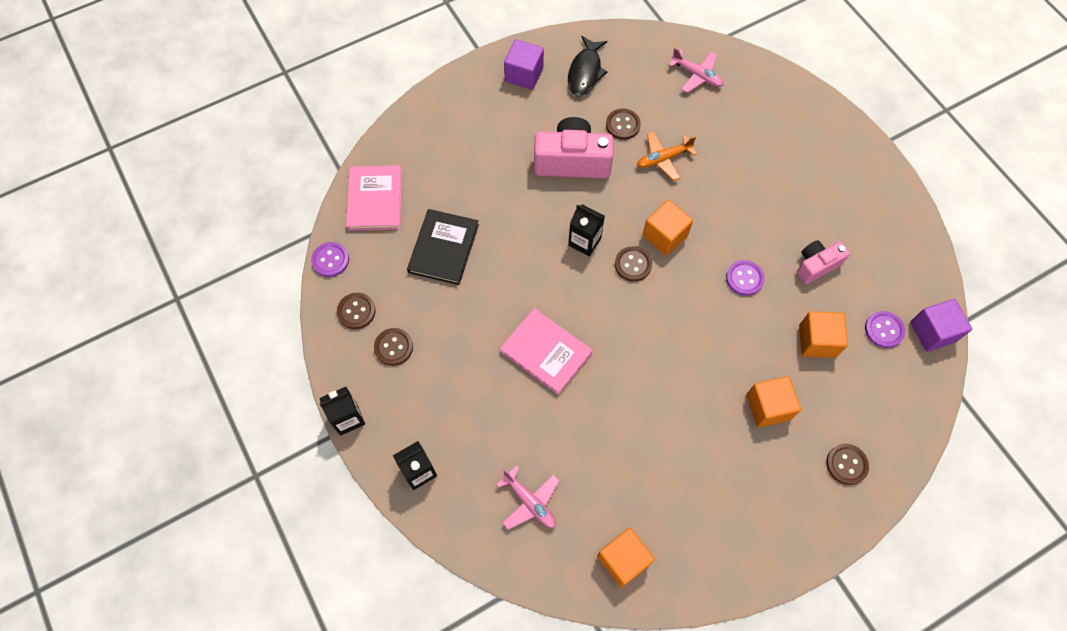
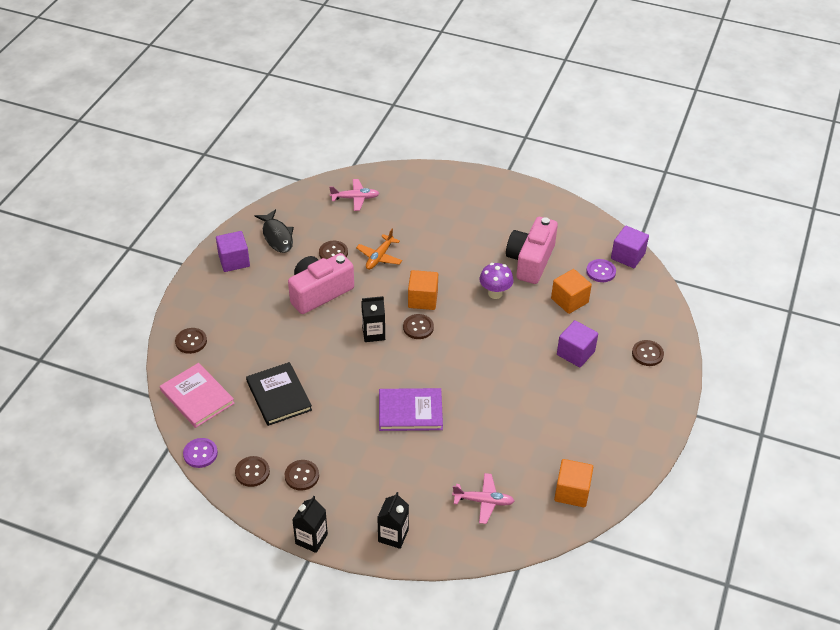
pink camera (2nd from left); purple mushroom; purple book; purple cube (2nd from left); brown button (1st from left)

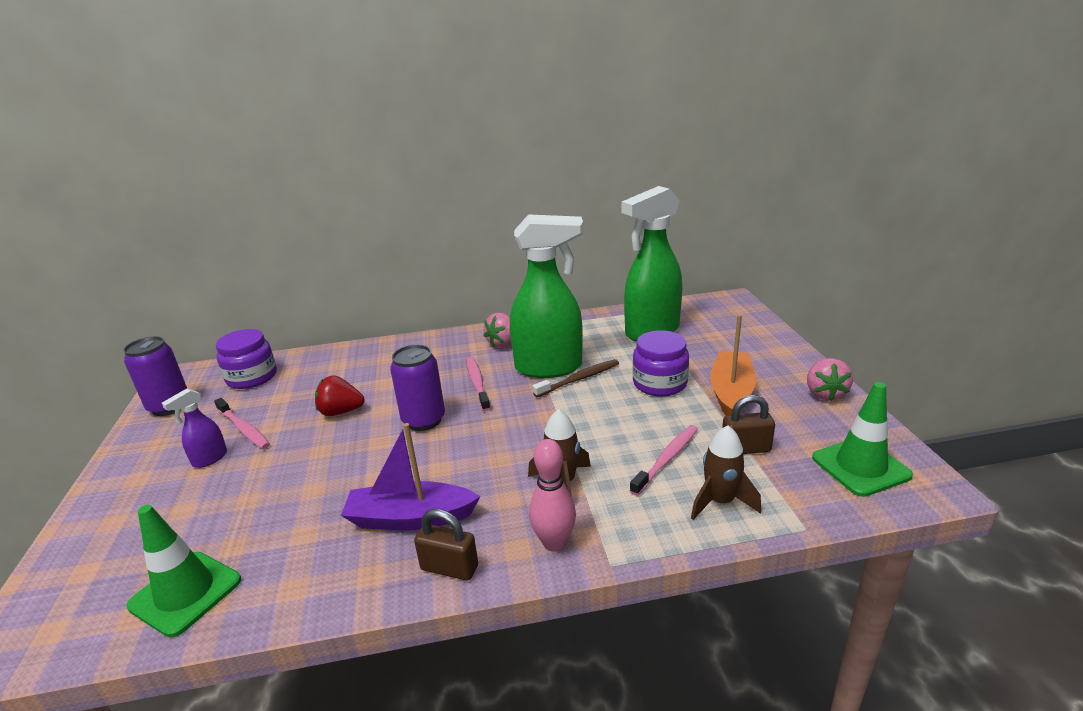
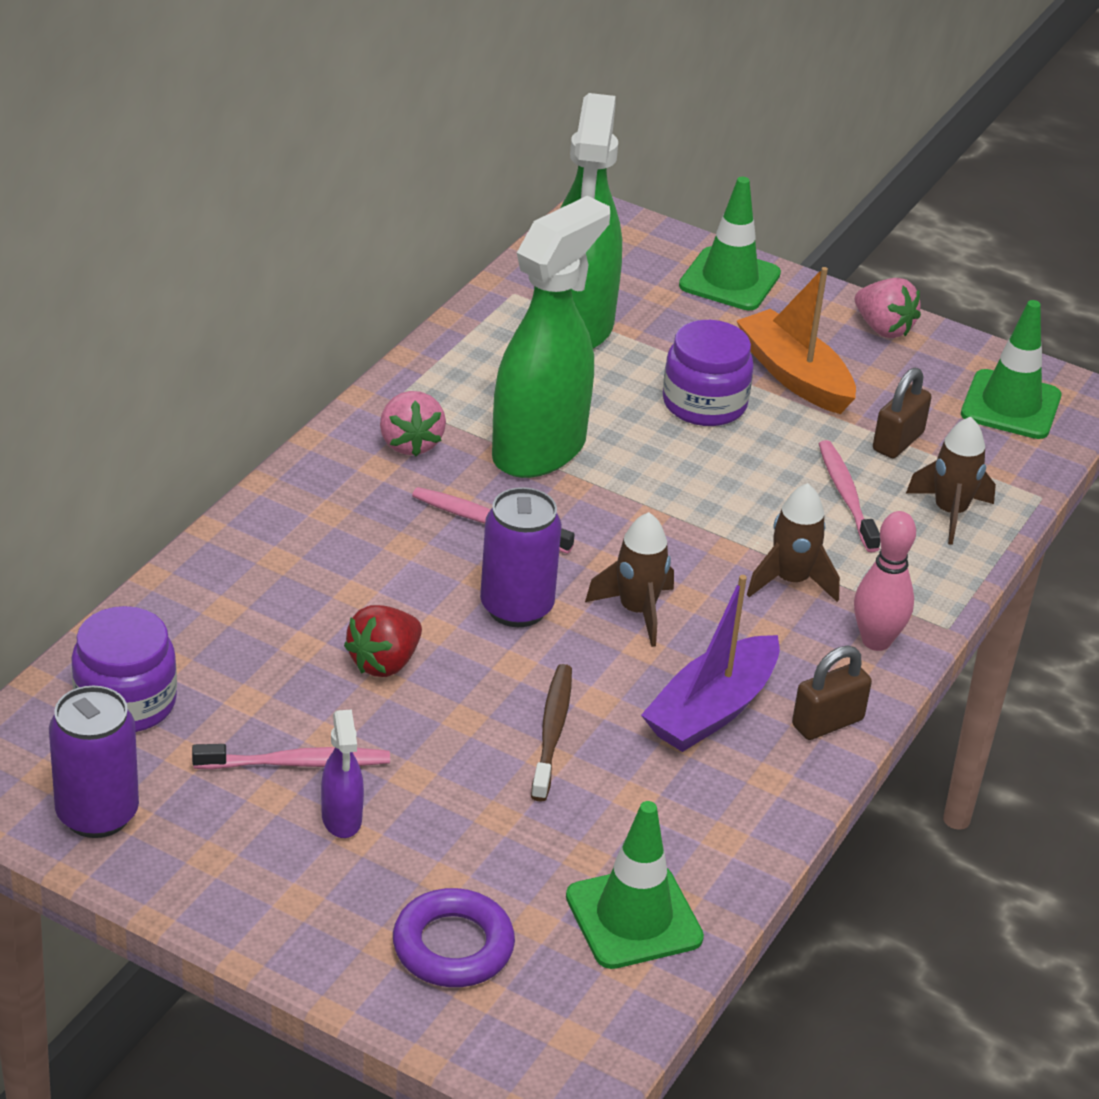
brown toothbrush; green traffic cone (2nd from left); brown rocket (1st from left); purple ring

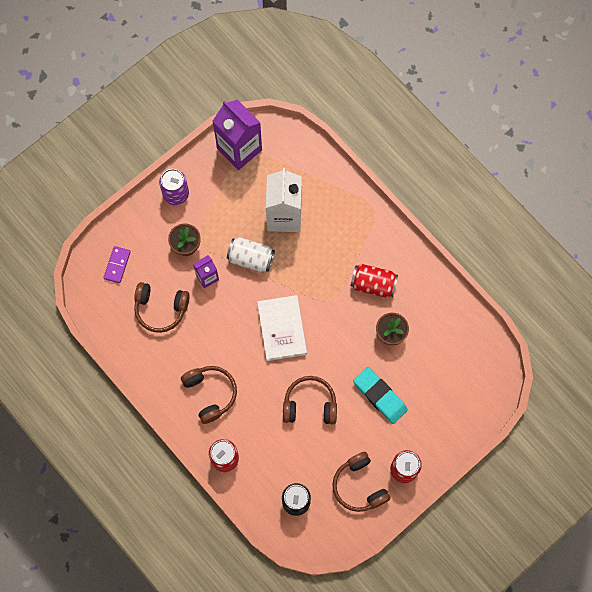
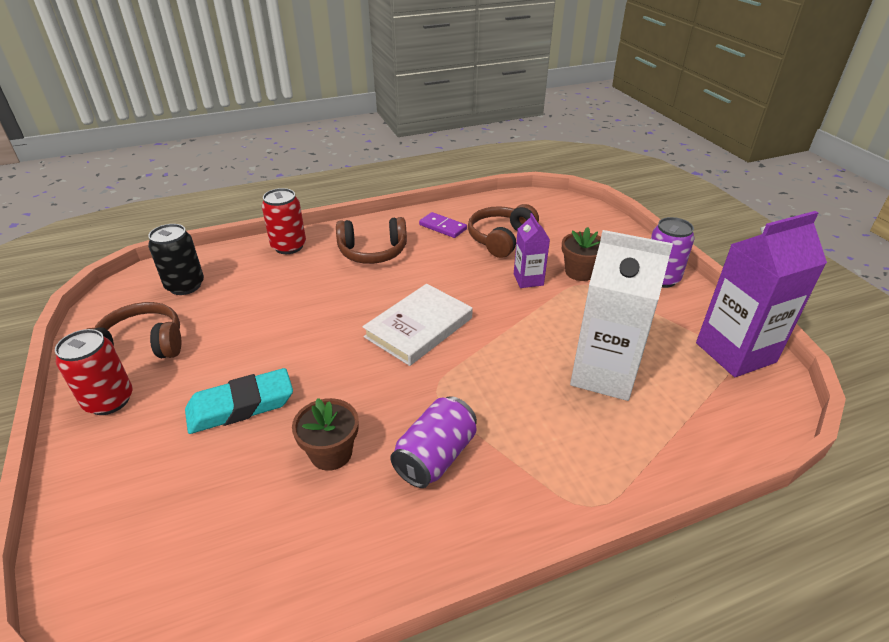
white can; purple domino; purple can (1st from left); white book; brown headphones (3rd from left in the first image)

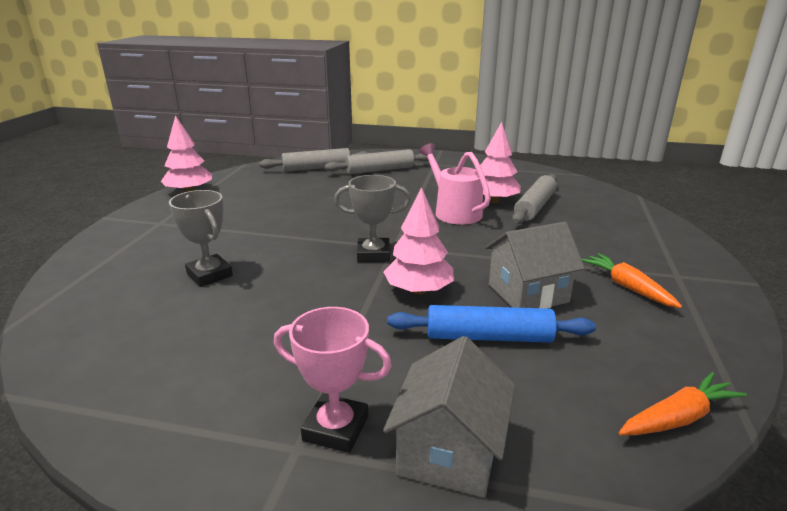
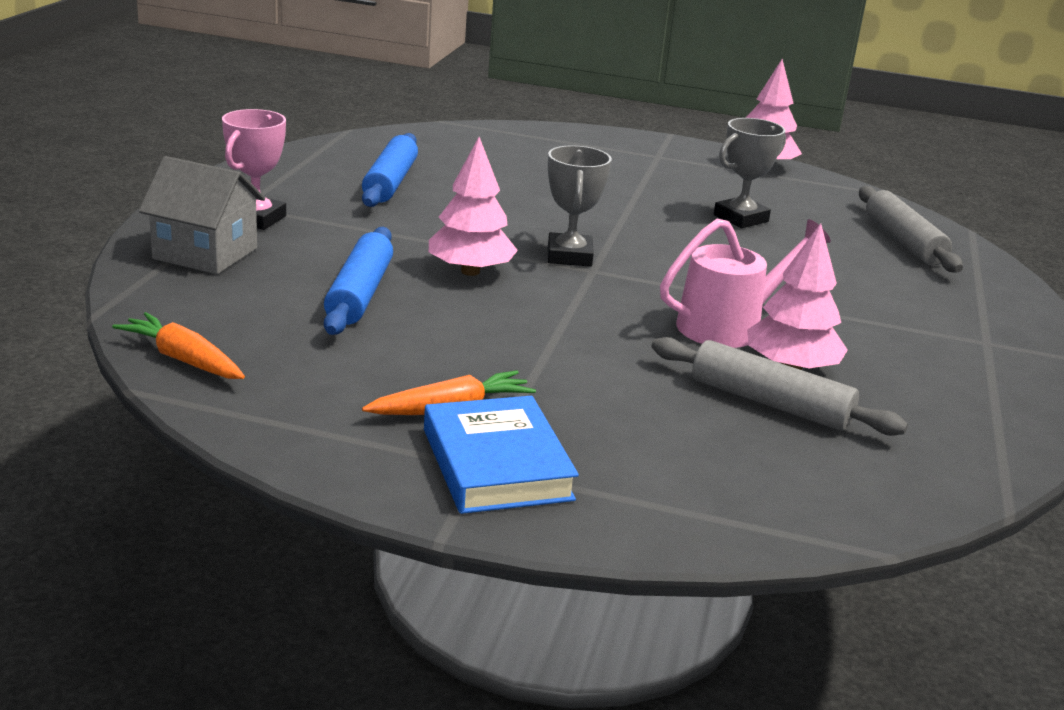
grey rolling pin (2nd from left in the first image); grey trophy (2nd from left); grey house (2nd from left in the first image); orange carrot (1st from left); blue rolling pin (2nd from left); blue book

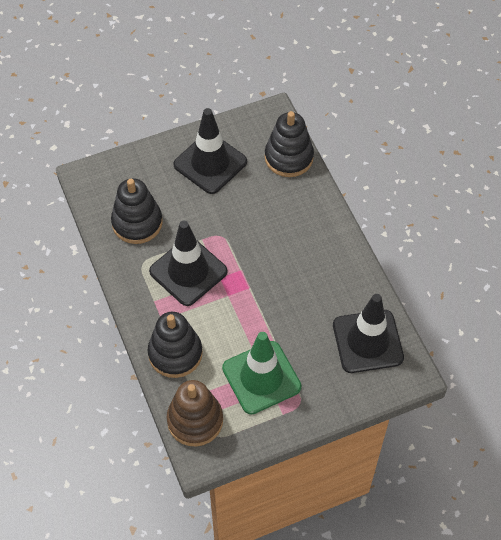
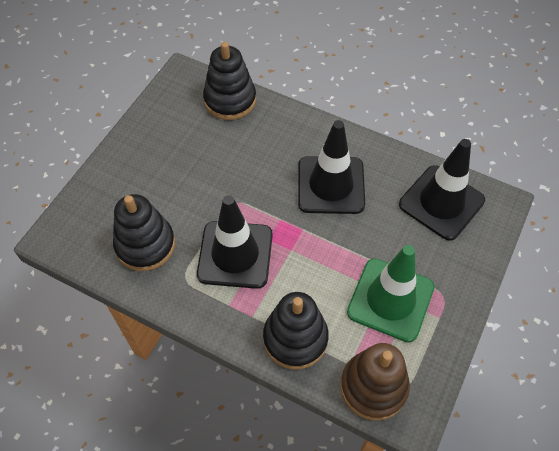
black traffic cone (2nd from left)

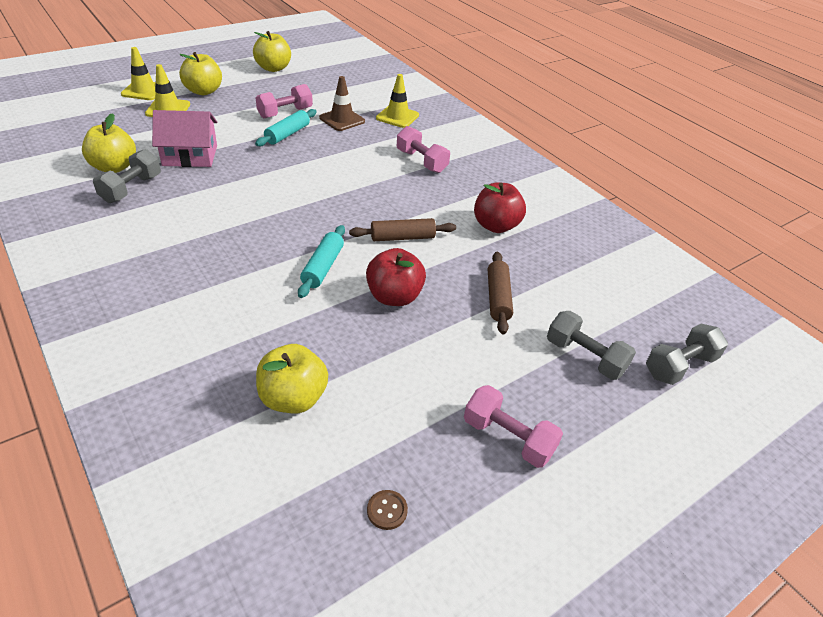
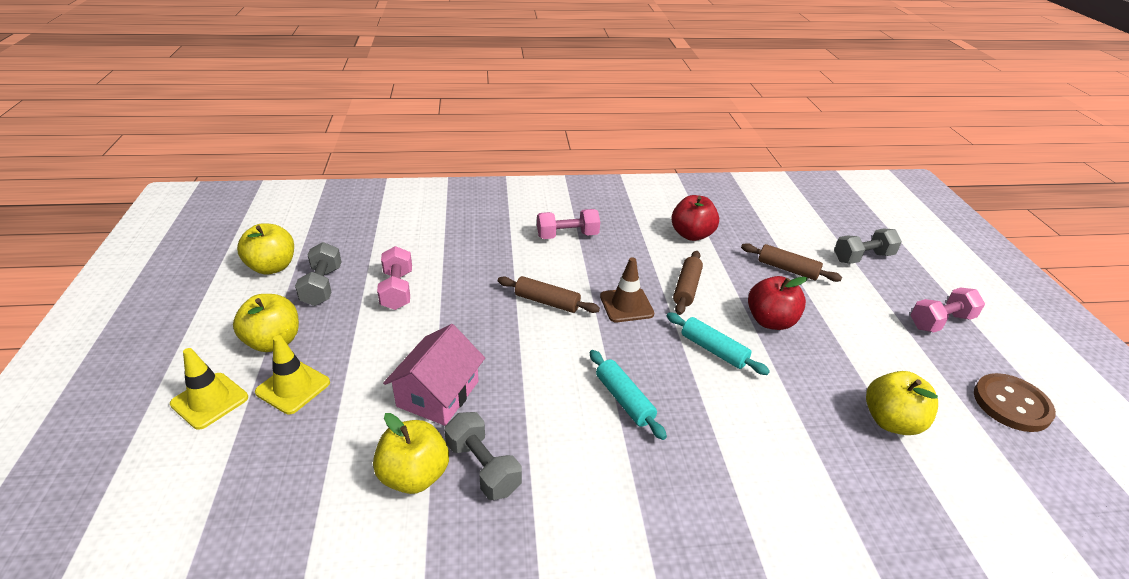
yellow traffic cone (3rd from left in the first image); brown traffic cone; turquoise rolling pin (1st from left); grey dumbbell (1st from left); brown button; brown rolling pin (1st from left)

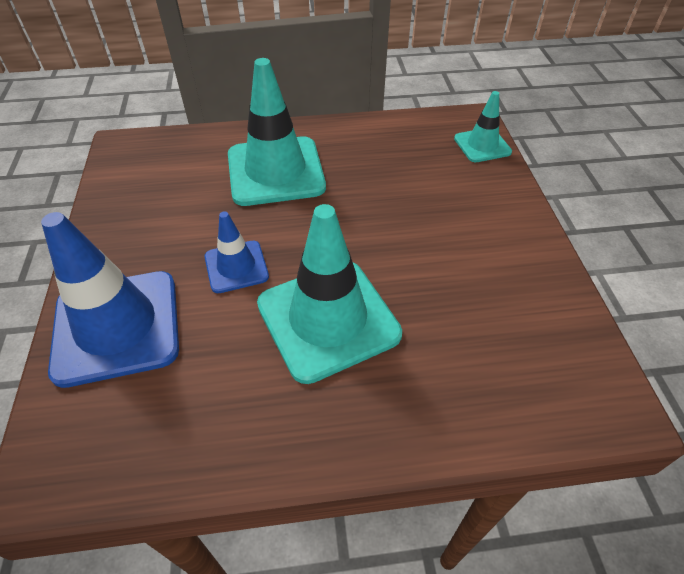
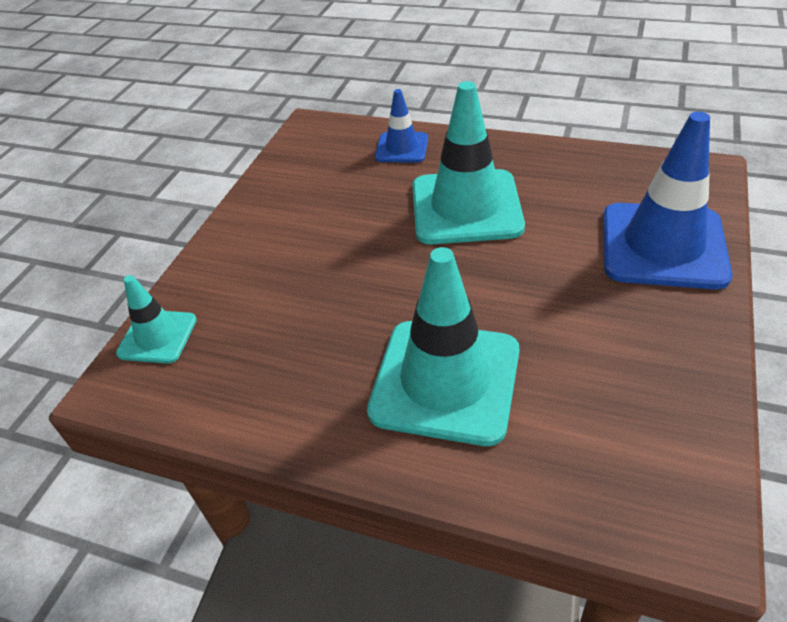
blue traffic cone (1st from left)

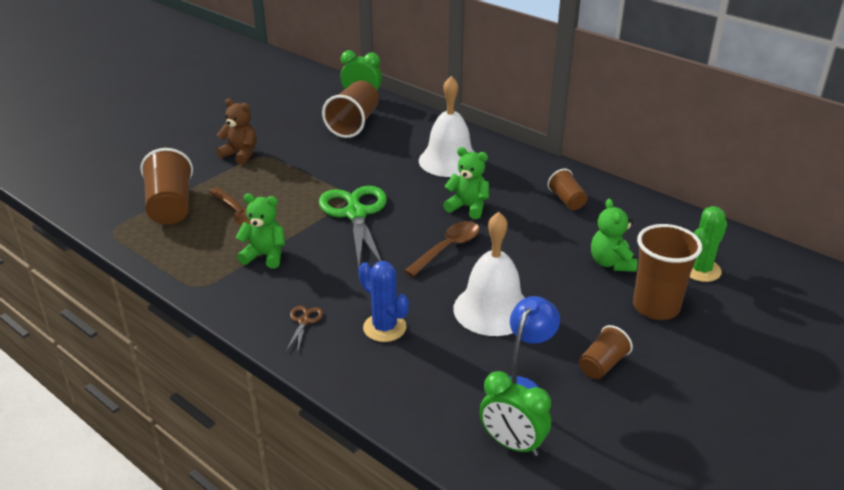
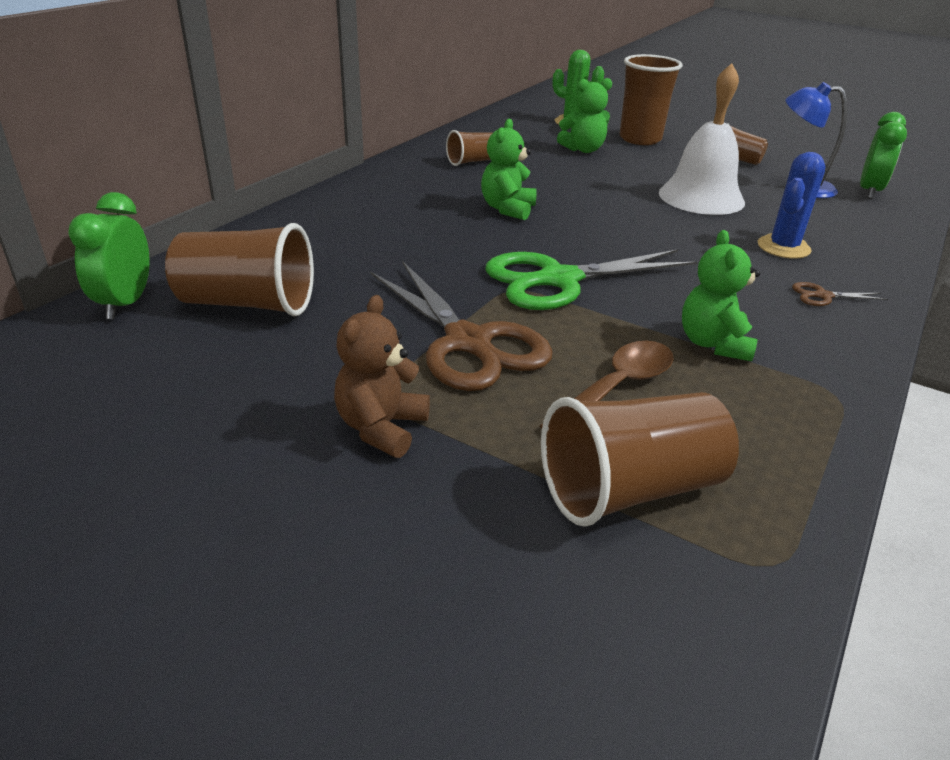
white bell (1st from left in the first image); brown spoon (2nd from left in the first image); brown scissors (1st from left)

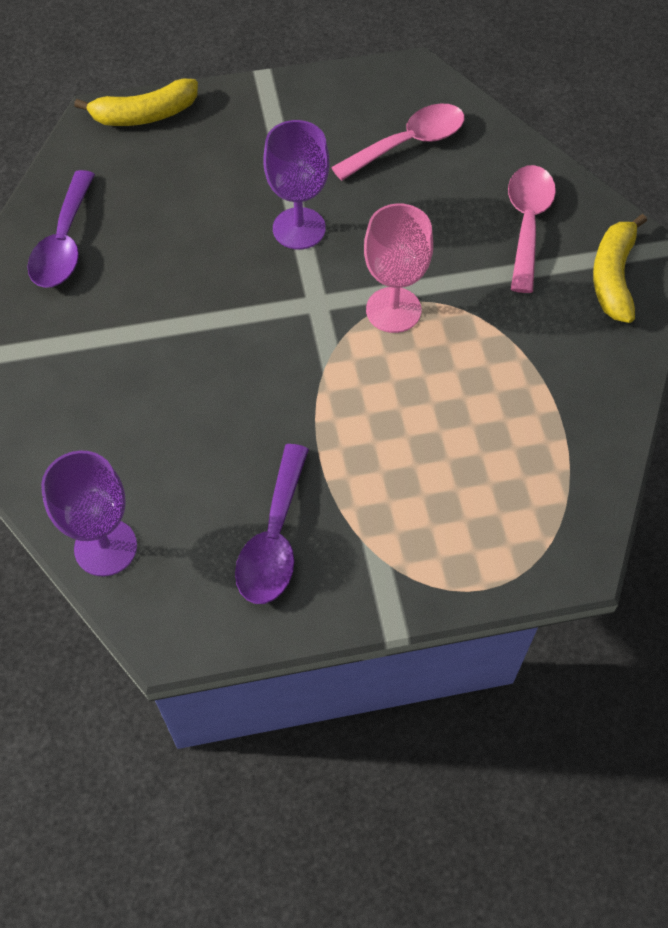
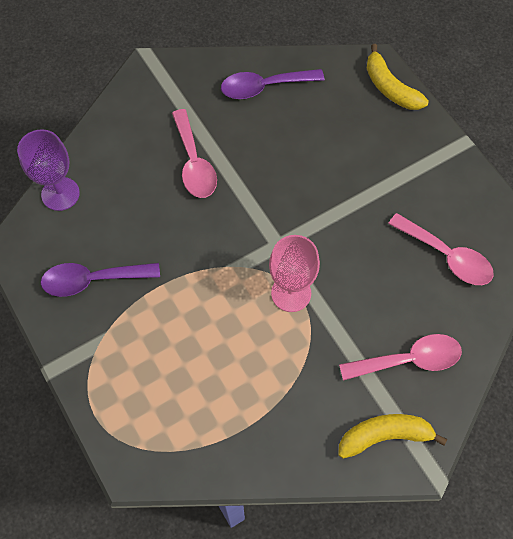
purple goblet (2nd from left in the first image); pink spoon (1st from left)

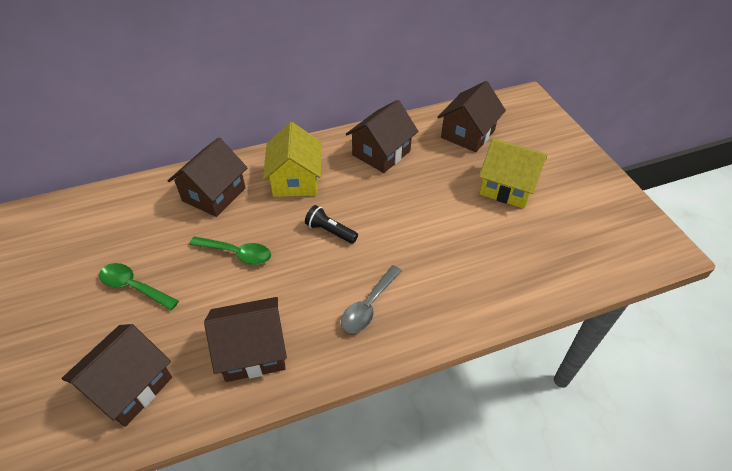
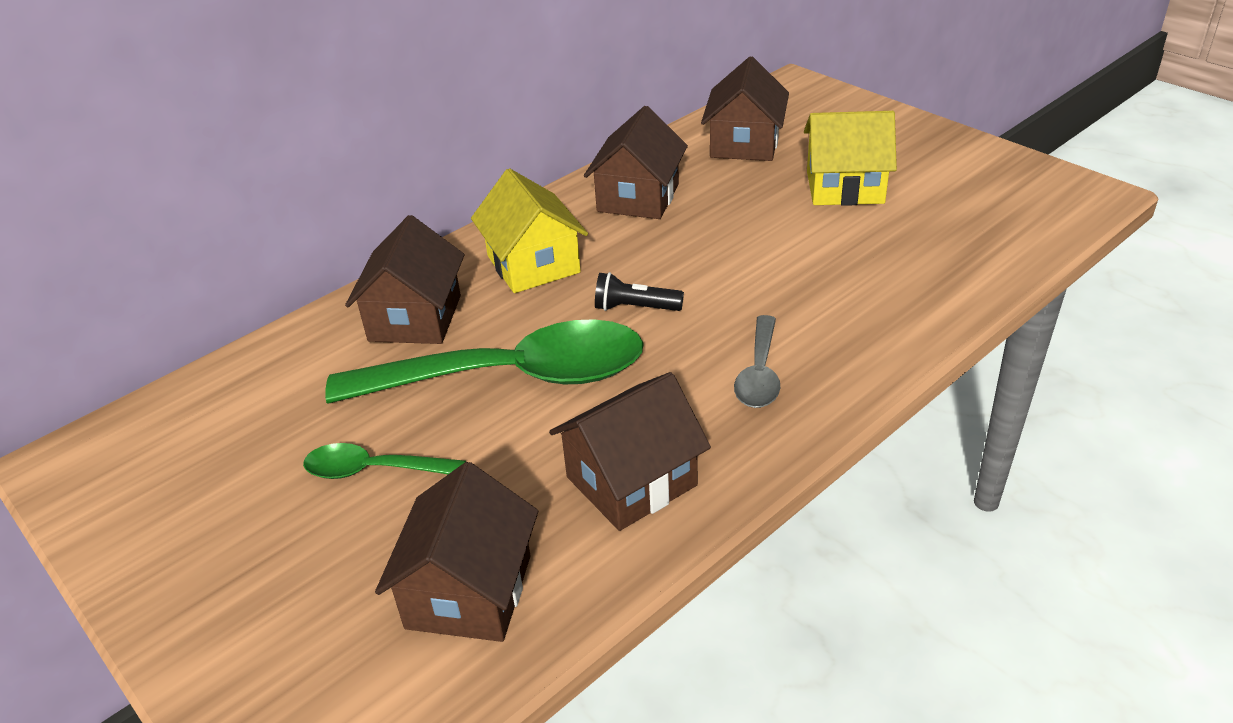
green spoon (2nd from left)

